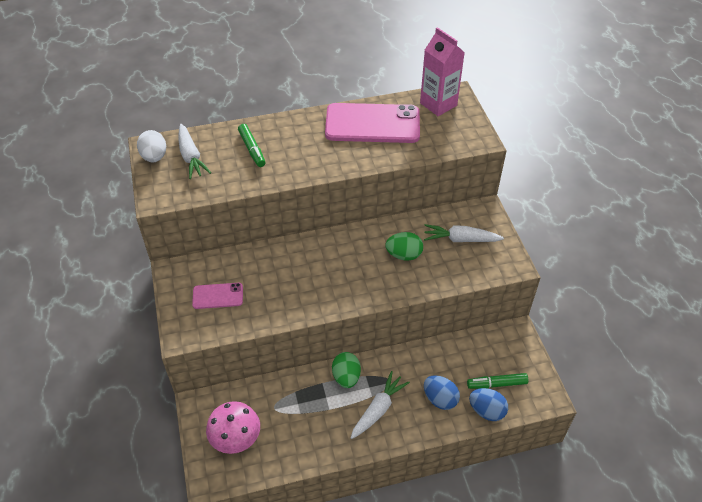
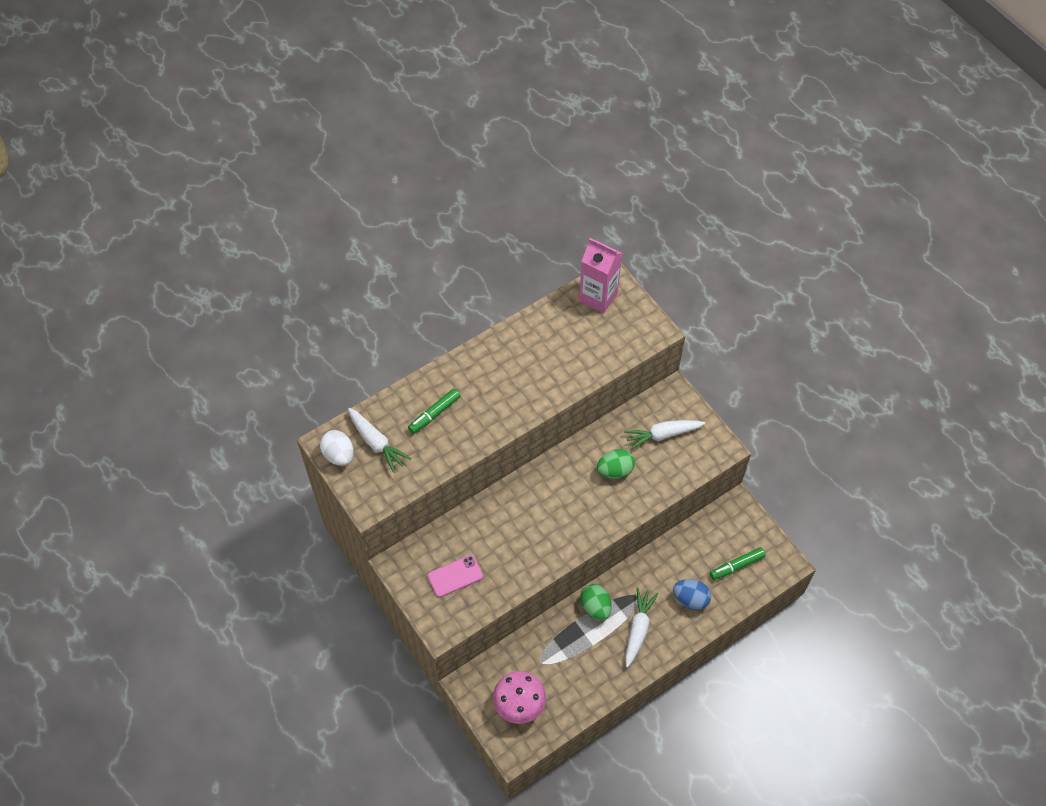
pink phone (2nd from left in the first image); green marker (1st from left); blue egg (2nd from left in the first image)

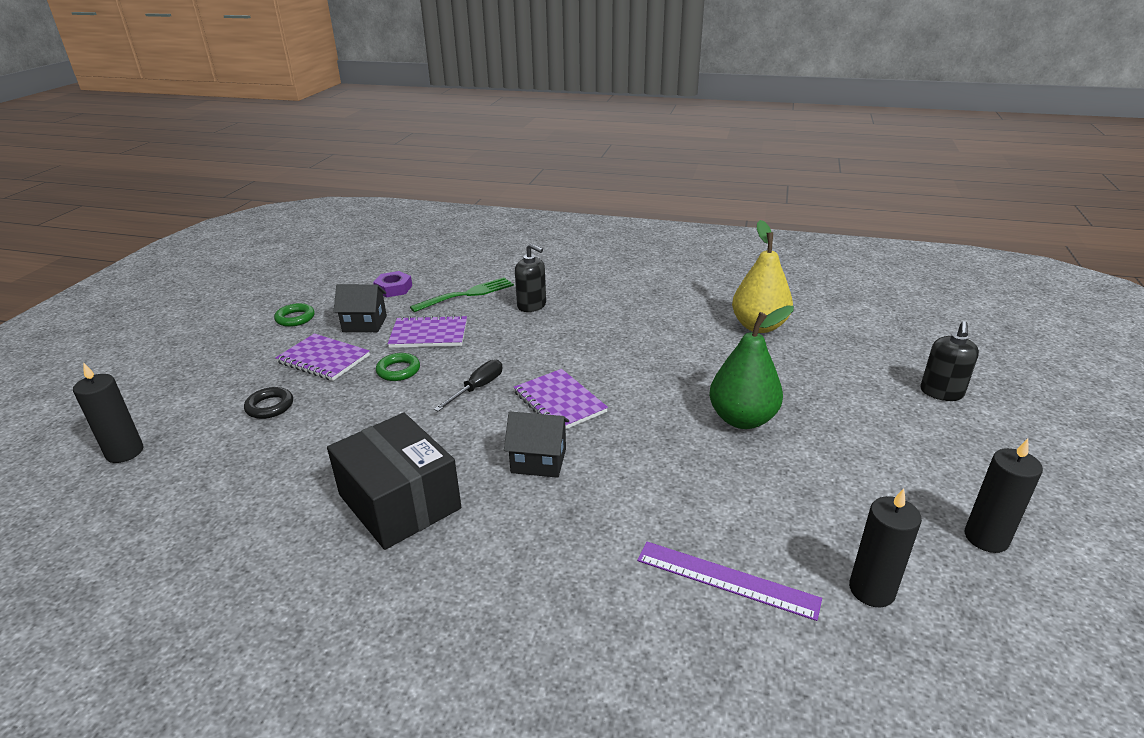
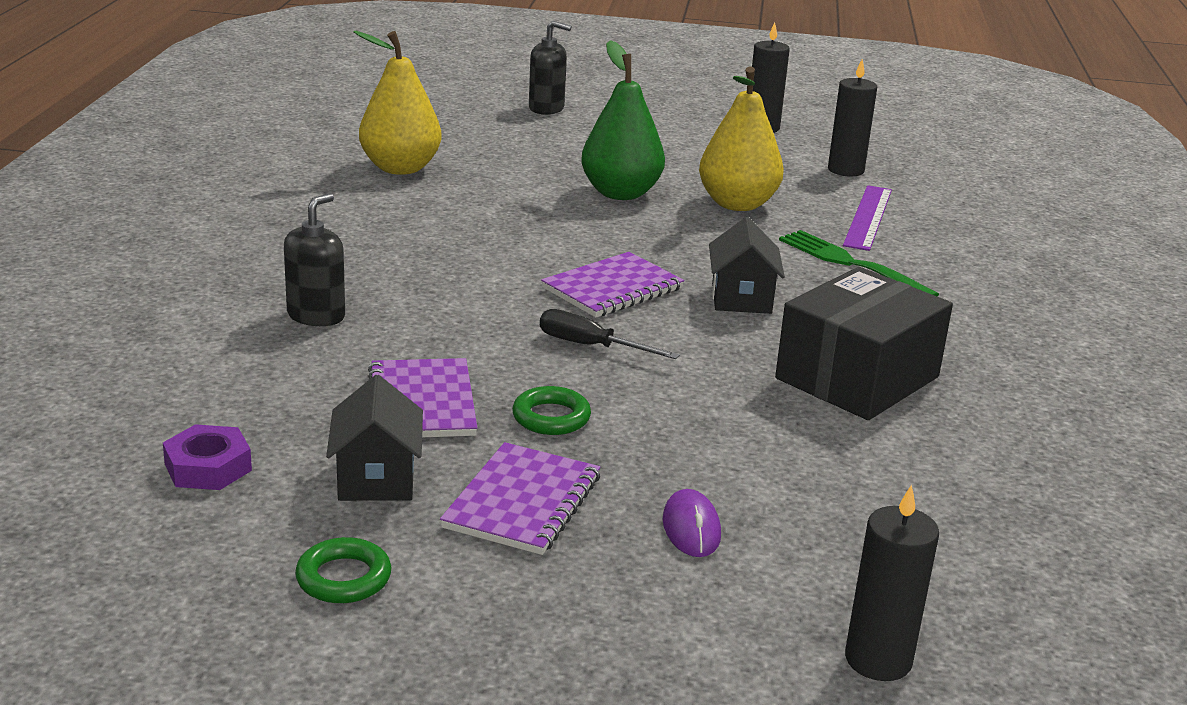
green fork; purple mouse; yellow pear (2nd from left)

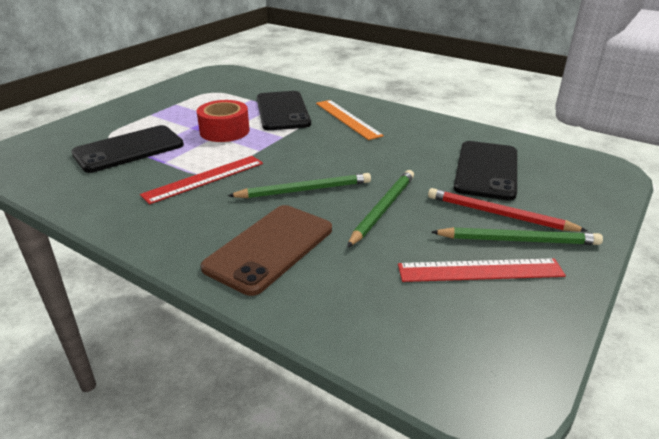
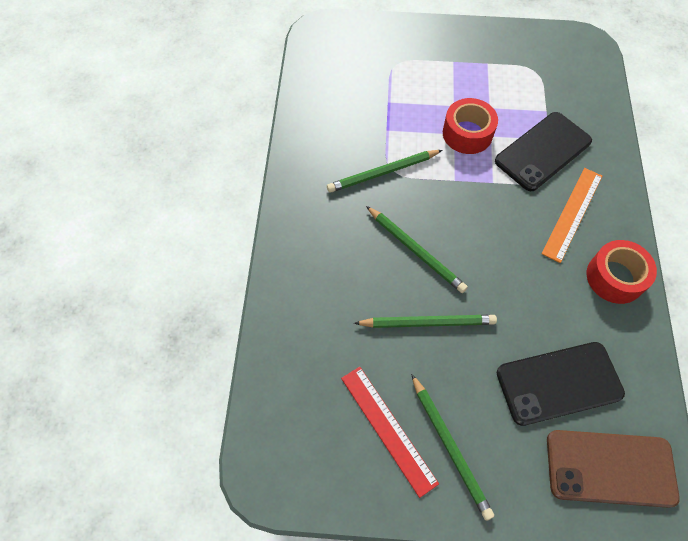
black phone (1st from left in the first image); green pencil (1st from left); red pencil; brown phone; red tape (2nd from left)

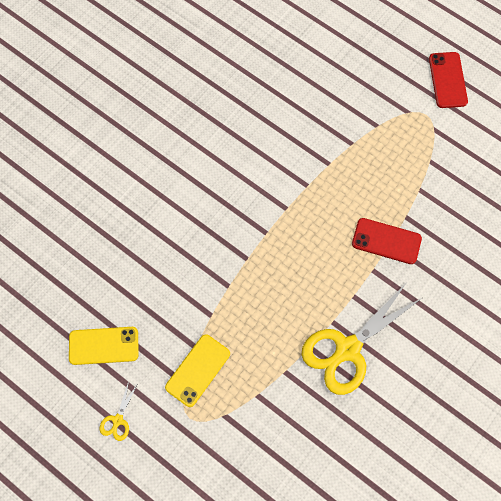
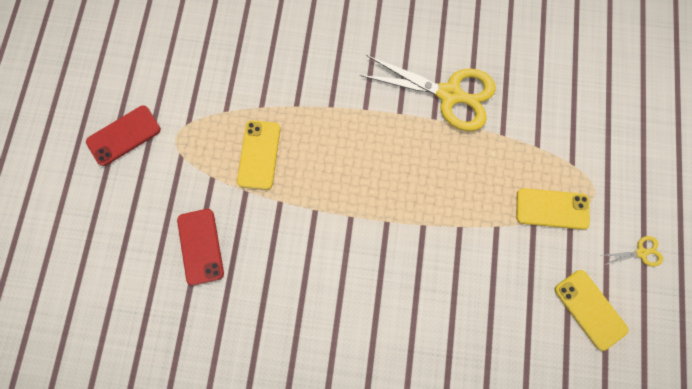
red phone (2nd from left); yellow phone (1st from left)

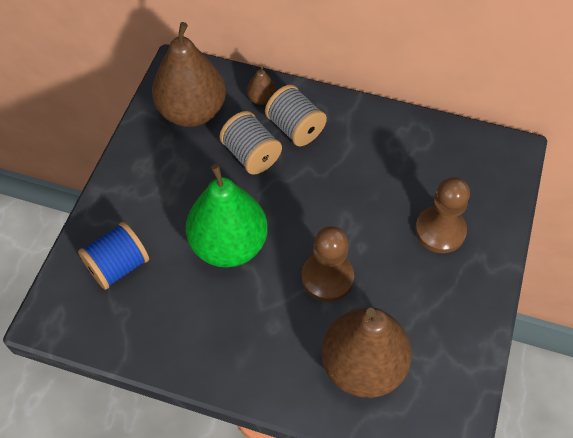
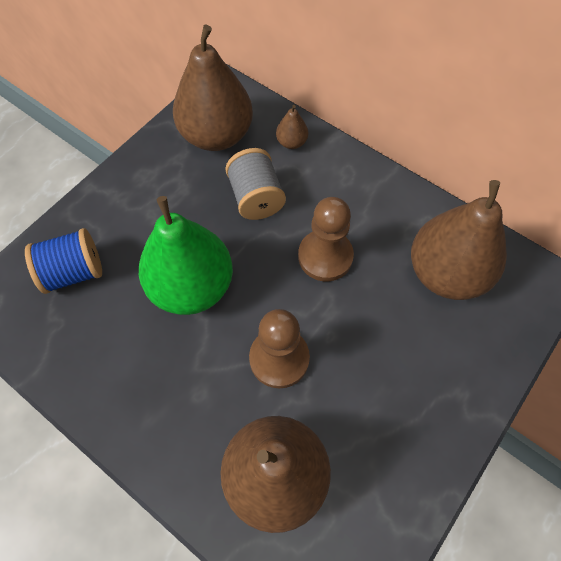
grey spool (2nd from left in the first image); brown pawn (2nd from left); brown pear (4th from left)

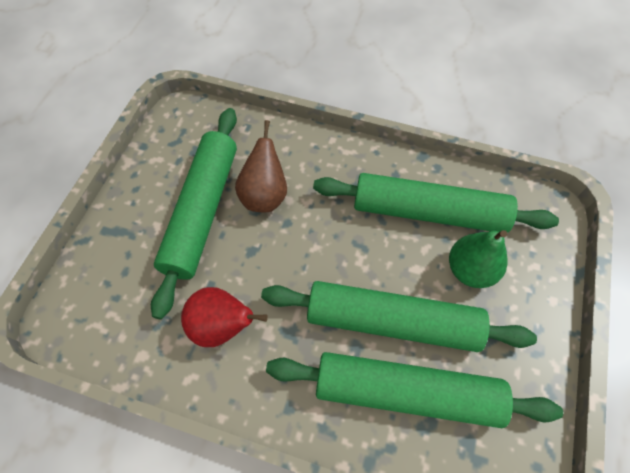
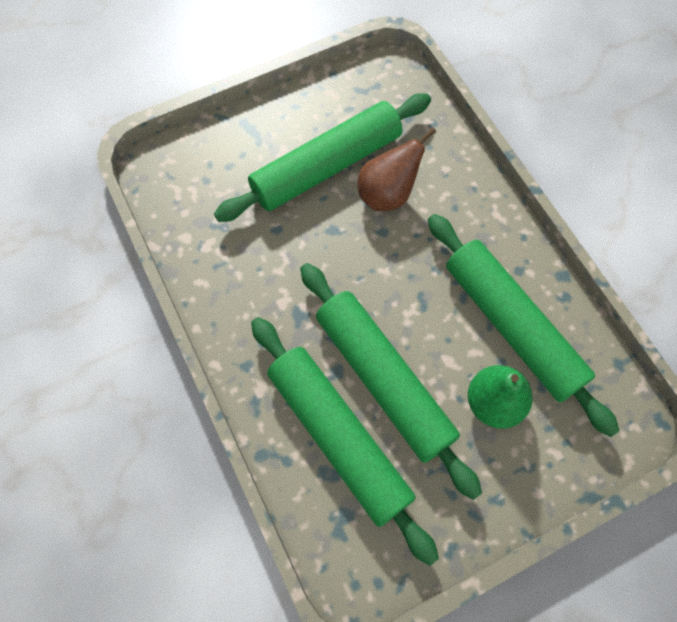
red pear

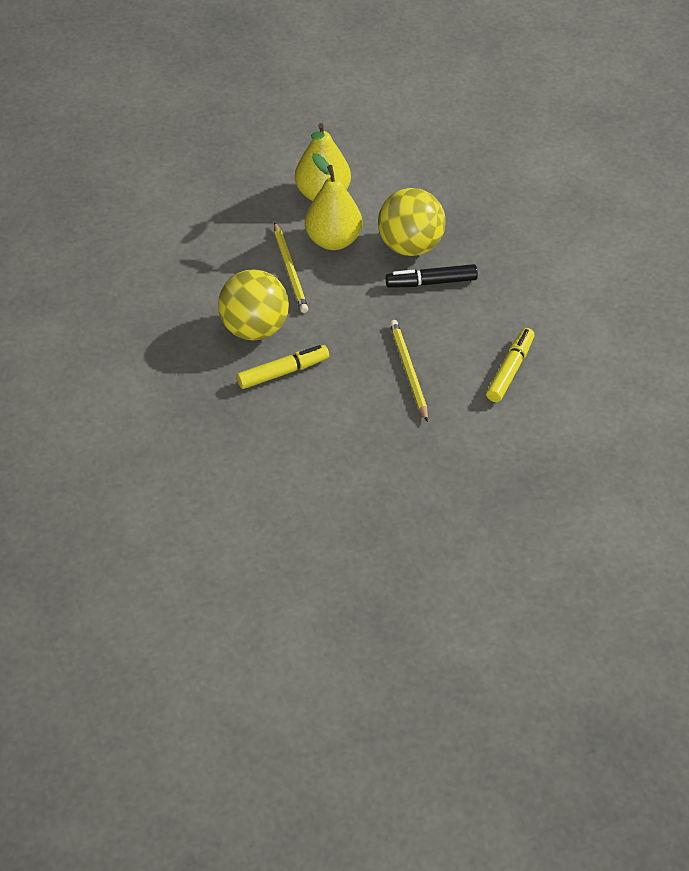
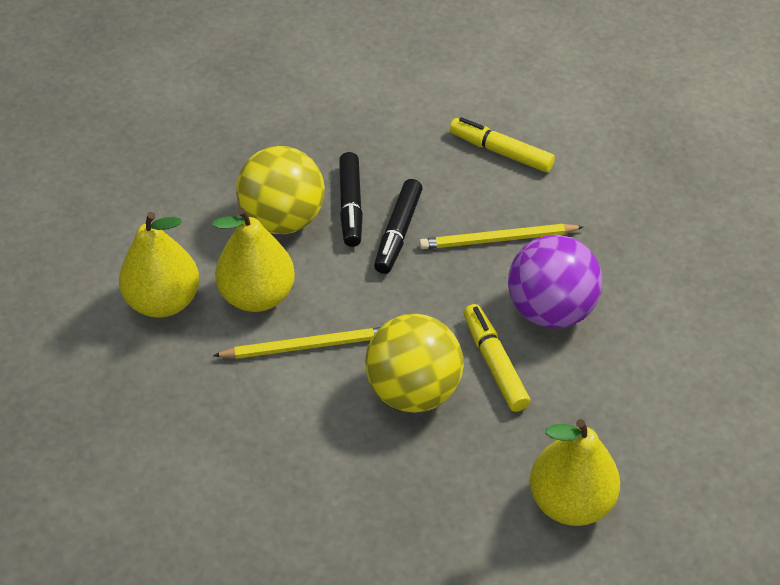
black marker (2nd from left); purple ball; yellow pear (3rd from left)

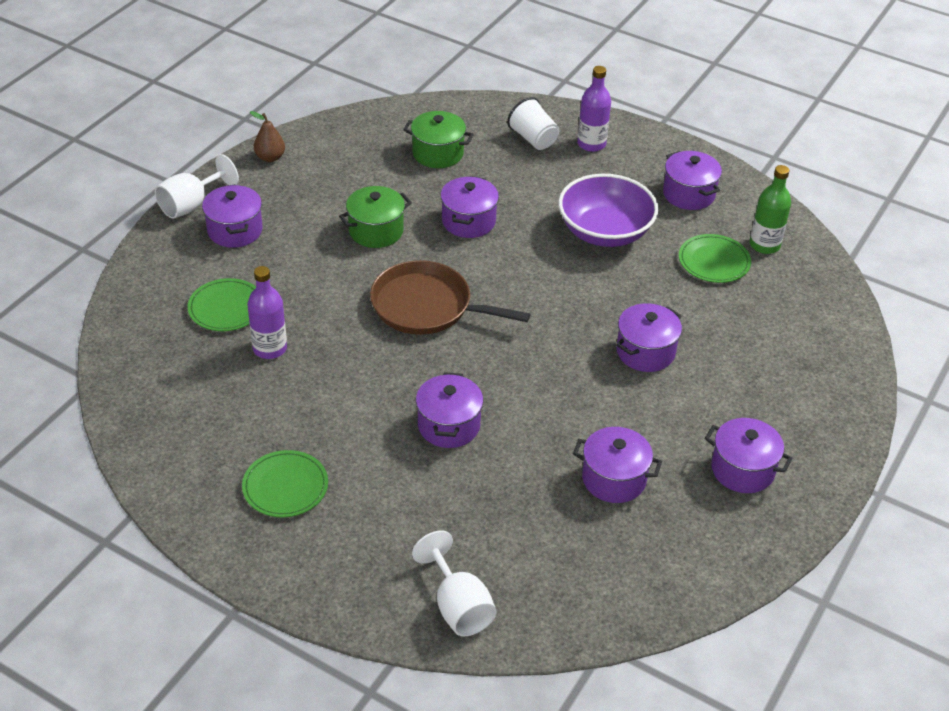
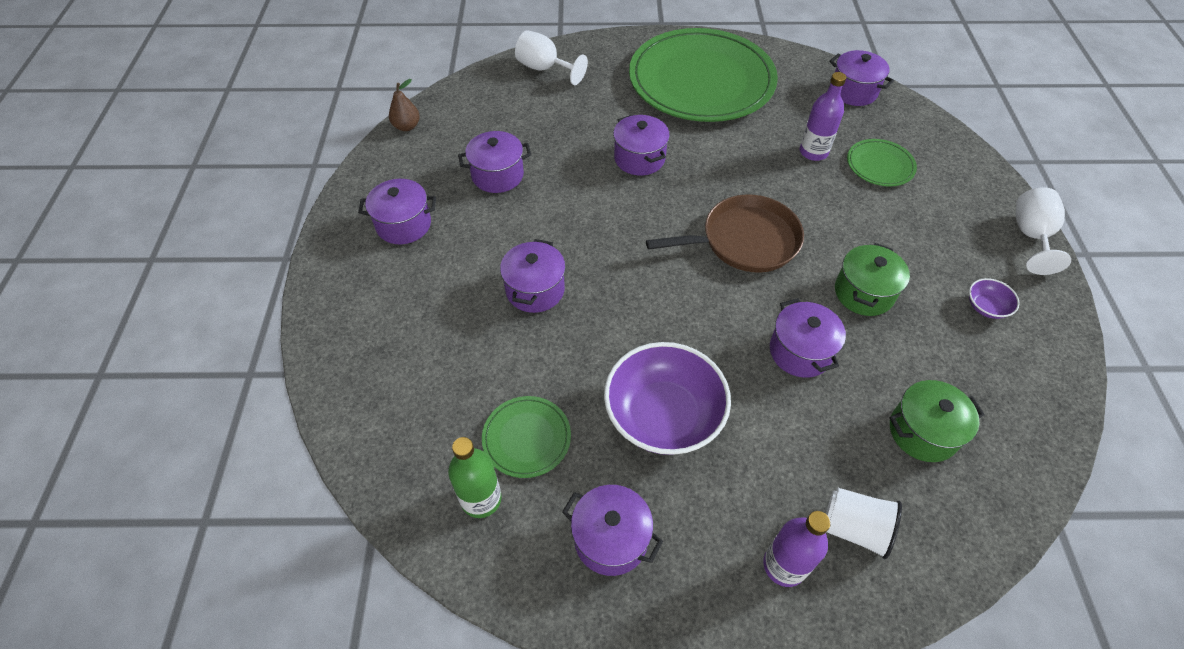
brown pear; purple pot (7th from left); green plate (2nd from left); purple bowl (2nd from left)

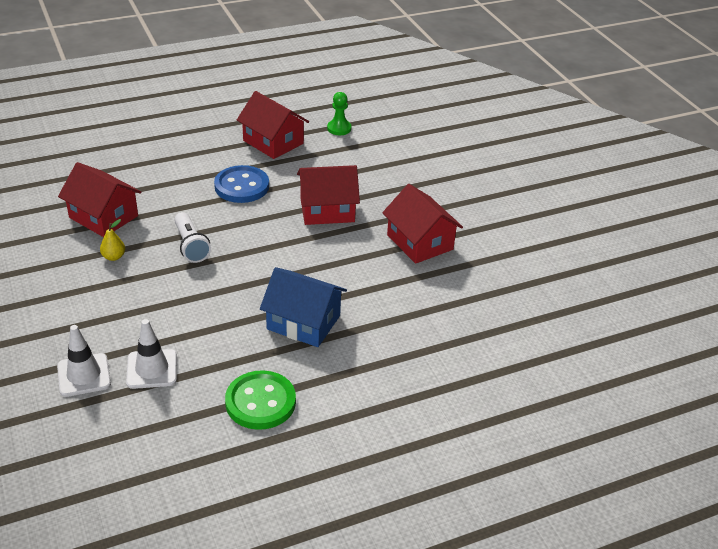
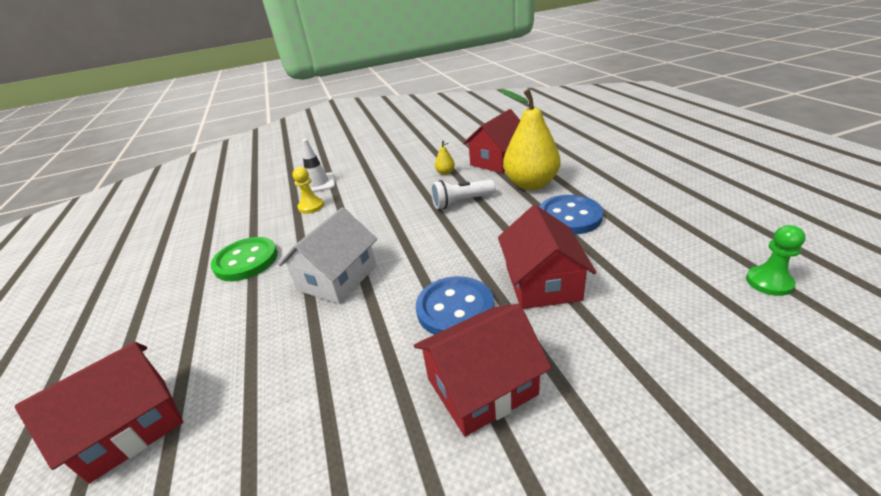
red house (1st from left); white house; yellow pawn; yellow pear (2nd from left); blue button (1st from left)

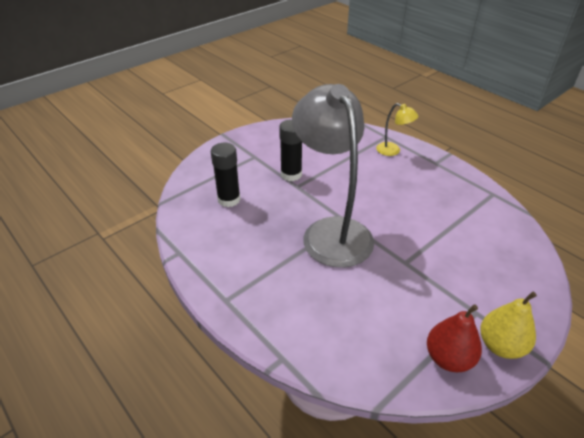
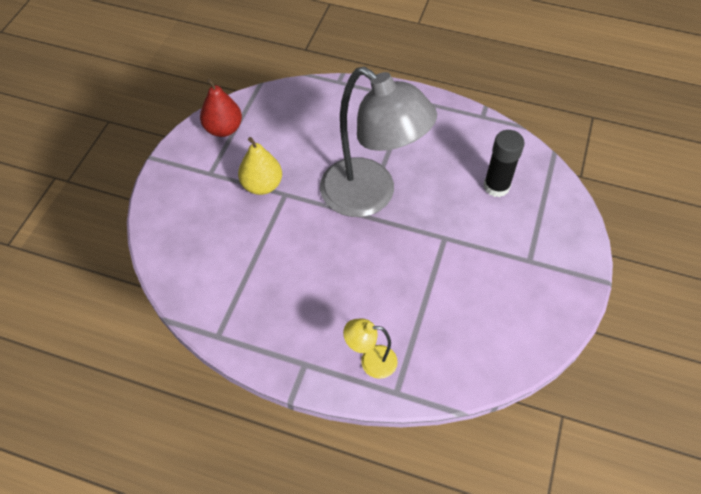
black glue stick (2nd from left in the first image); yellow pear

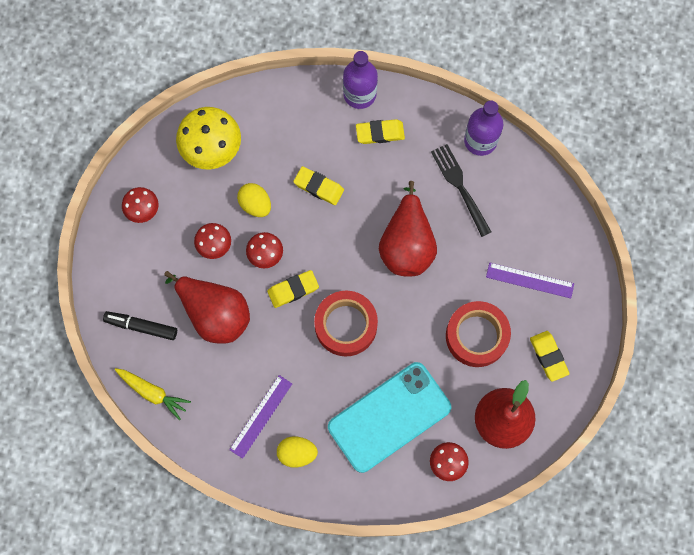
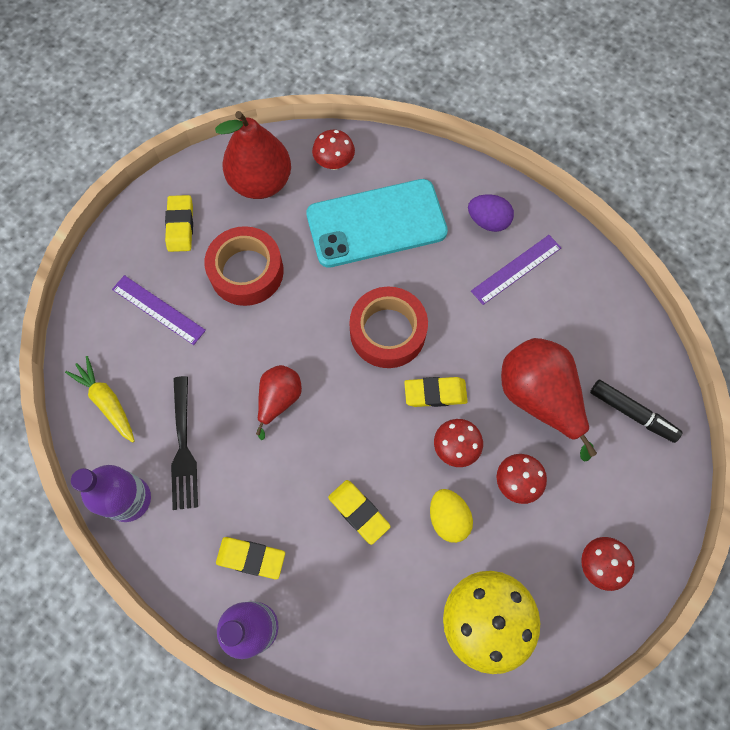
red pear (2nd from left); yellow carrot; purple egg

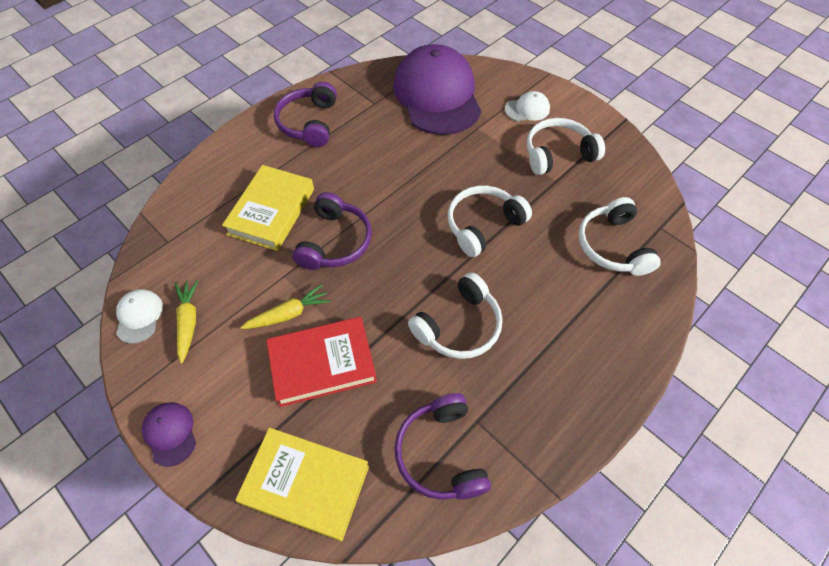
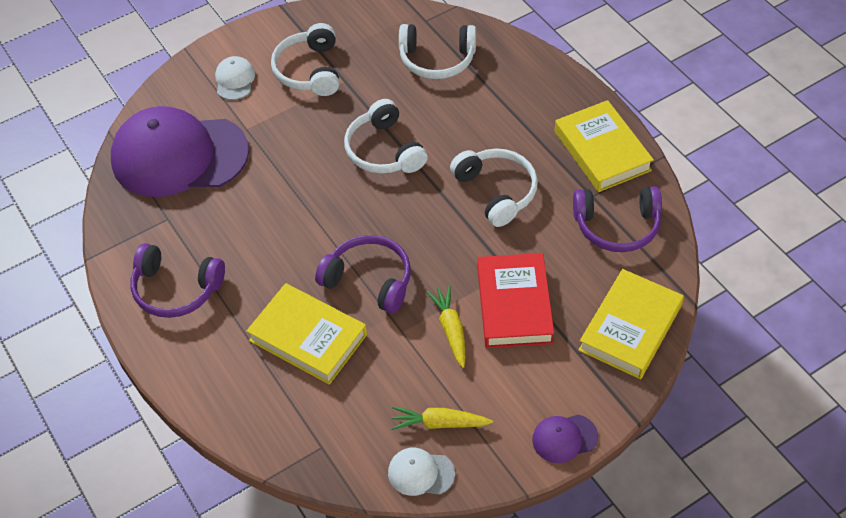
yellow book (2nd from left)

